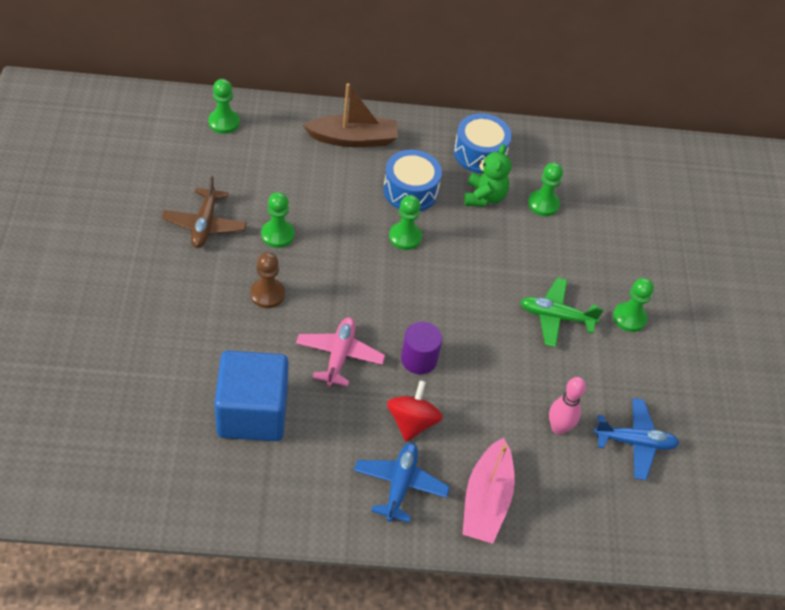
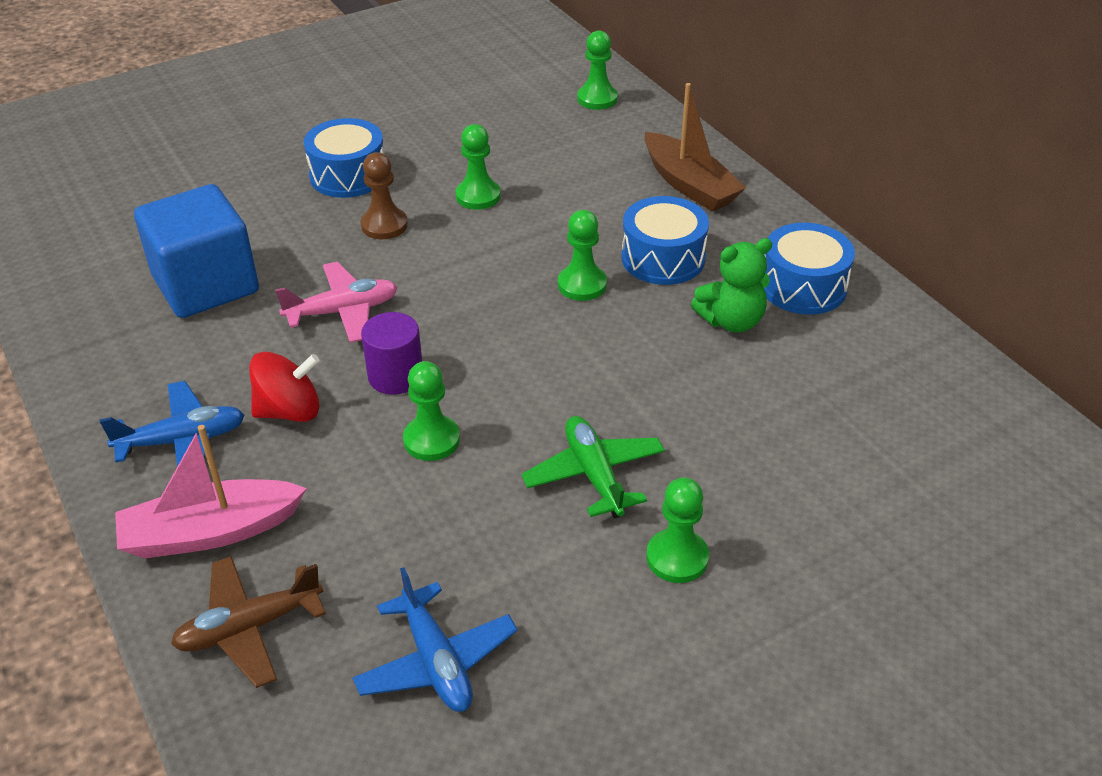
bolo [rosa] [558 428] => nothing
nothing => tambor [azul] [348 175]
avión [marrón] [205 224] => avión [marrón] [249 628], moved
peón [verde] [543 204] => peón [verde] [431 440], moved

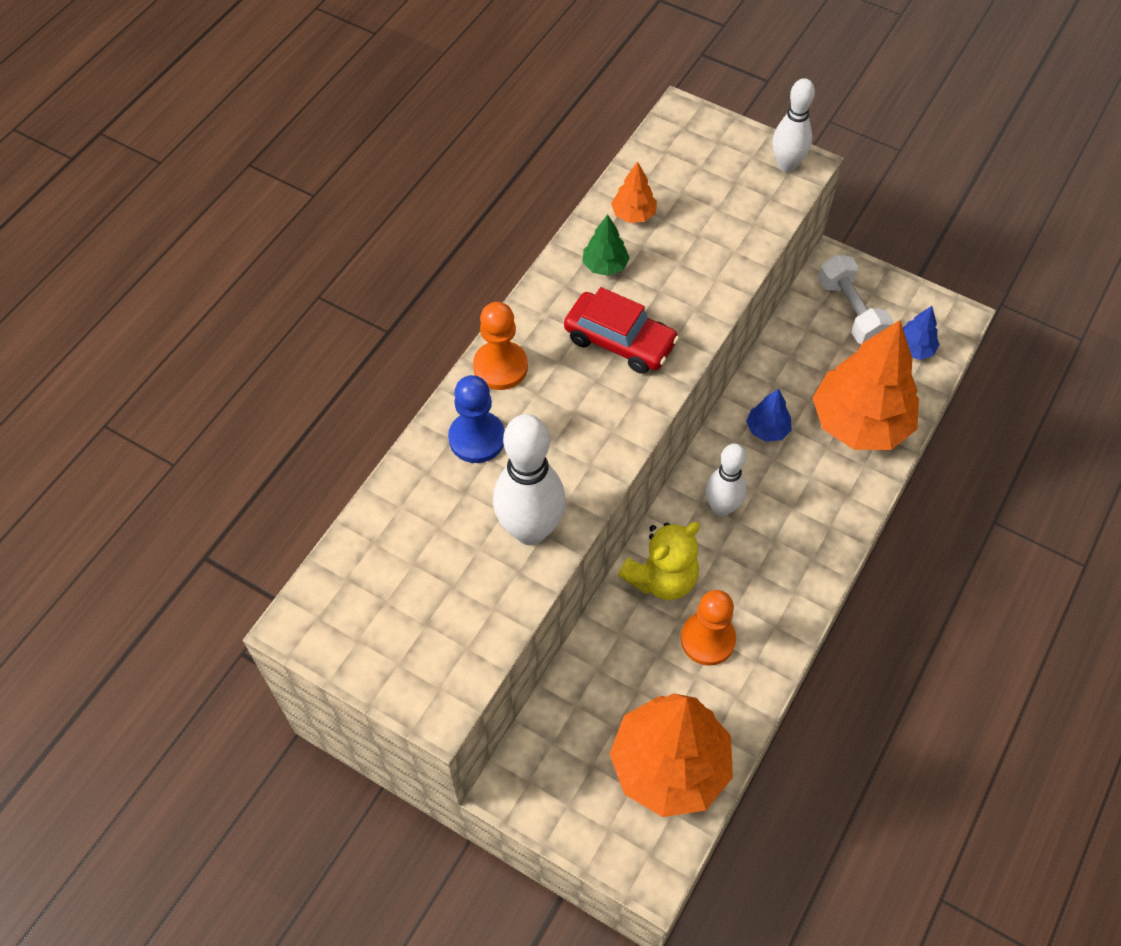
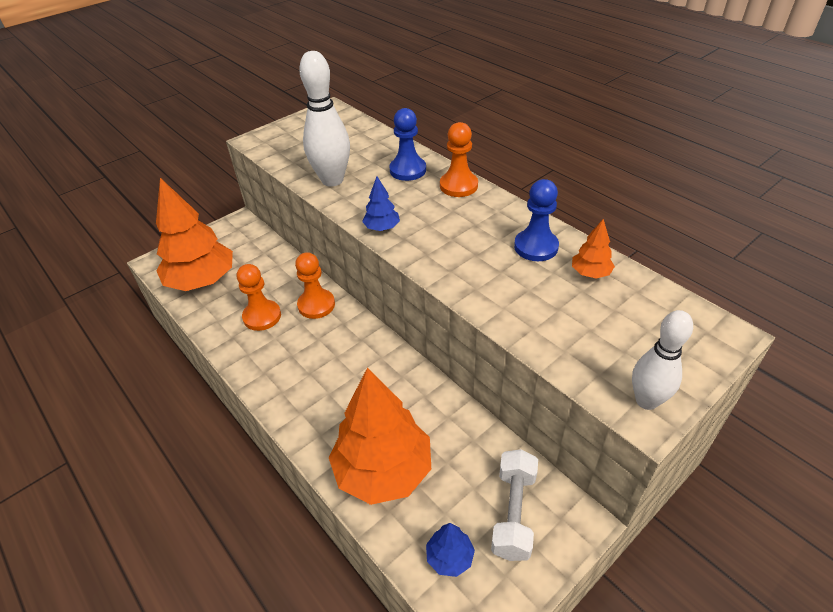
coche [rojo] [620 341] => nothing
bolo [blanco] [721 507] => nothing
árbol [azul] [767 429] => árbol [azul] [382 228], moved
árbol [verde] [605 266] => peón [azul] [536 247]
osito [amarillo] [661 578] => peón [naranja] [316 305]
mancuerna [blanco] [850 311] => mancuerna [blanco] [513 512], 75 degrees counterclockwise

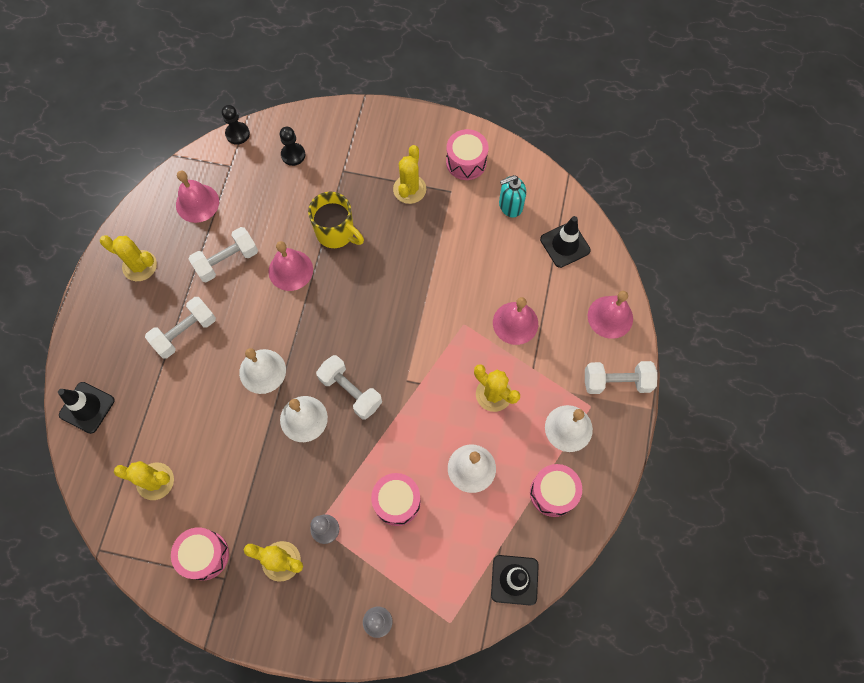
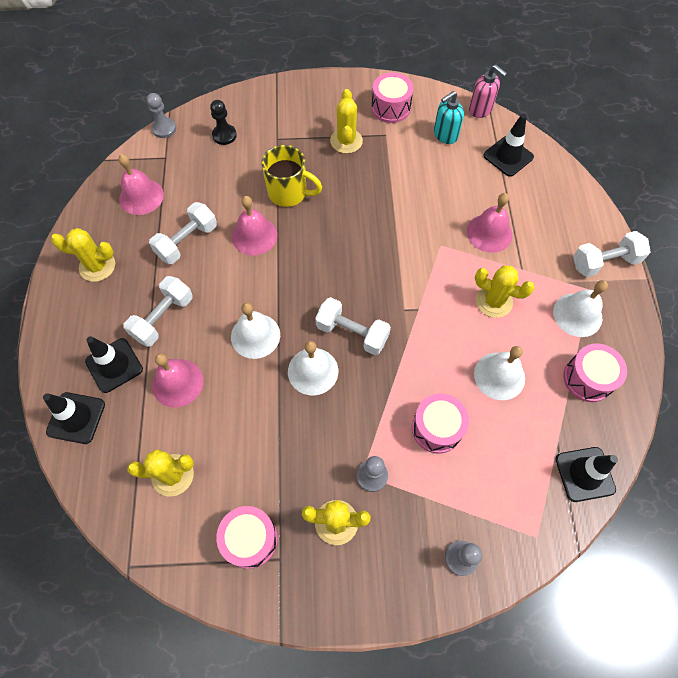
nothing => cono de tráfico [negro] [114 365]
nothing => dispensador de jabón [rosa] [480 109]
campana [rosa] [610 317] => campana [rosa] [177 383], moved
peón [negro] [237 134] => peón [gris] [164 129]

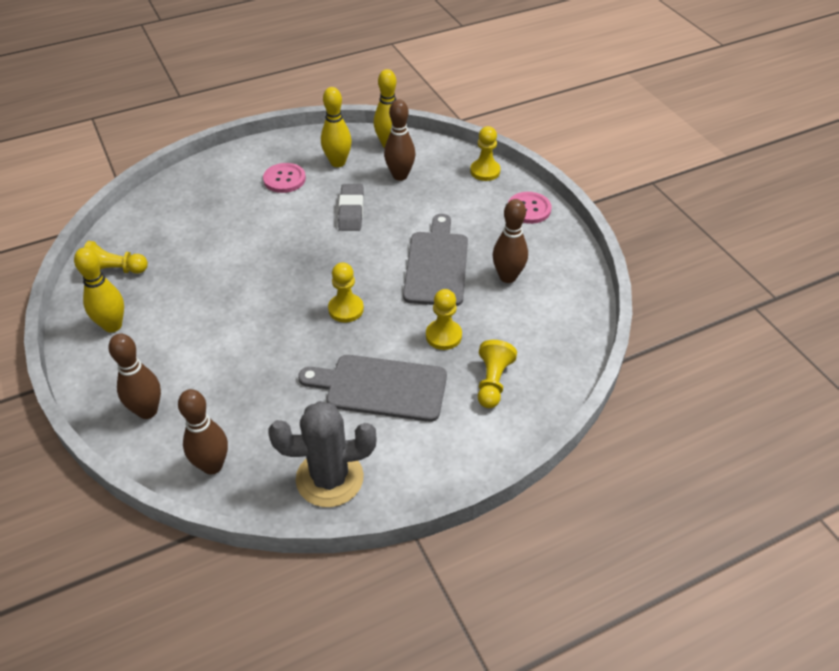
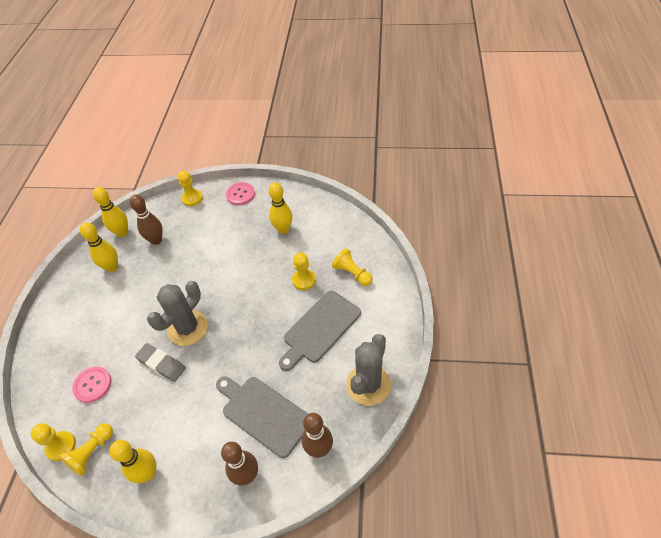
nothing => cactus [gris] [187 328]
botón [rosa] [284 179] => botón [rosa] [92 385], moved
peón [amarillo] [346 309] => peón [amarillo] [61 446], moved
goma de borrar [gris] [351 211] => goma de borrar [gris] [161 364], moved
tabla de cortar [gris] [436 265] => tabla de cortar [gris] [264 413], moved
bolo [marrón] [507 277] => bolo [amarillo] [283 229]

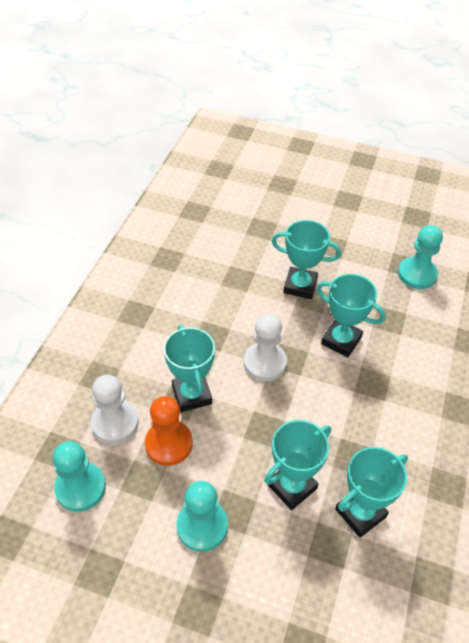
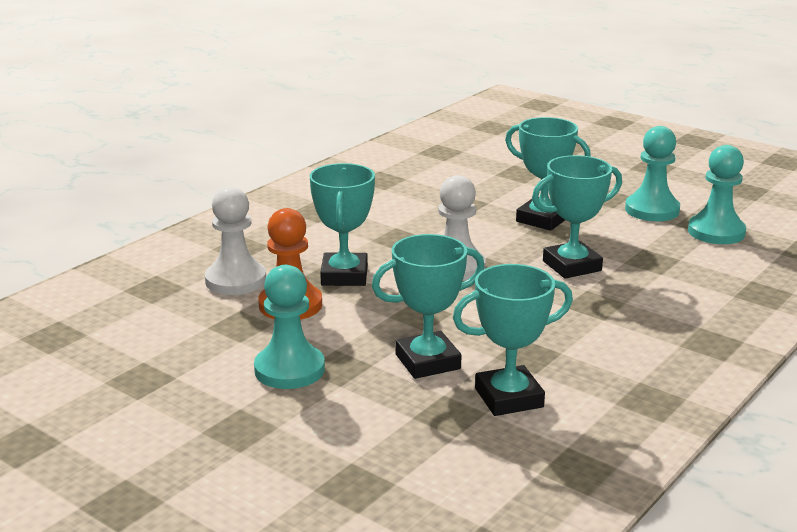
peón [turquesa] [80 488] => peón [turquesa] [652 210], moved
trofeo [turquesa] [341 340] => trofeo [turquesa] [571 266], 75 degrees counterclockwise

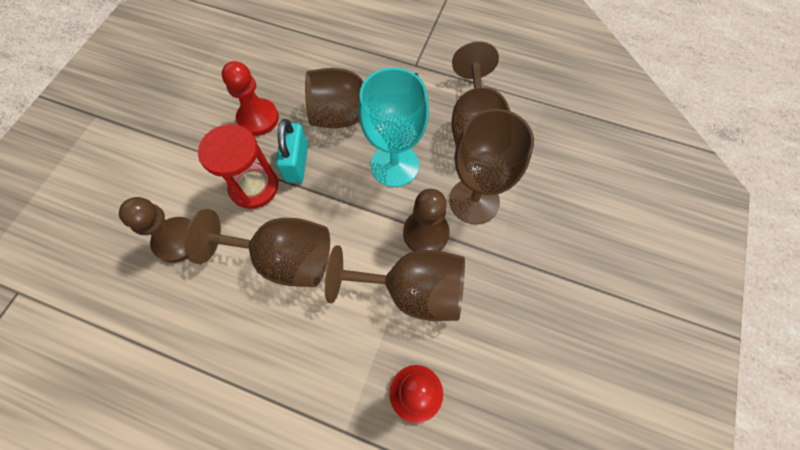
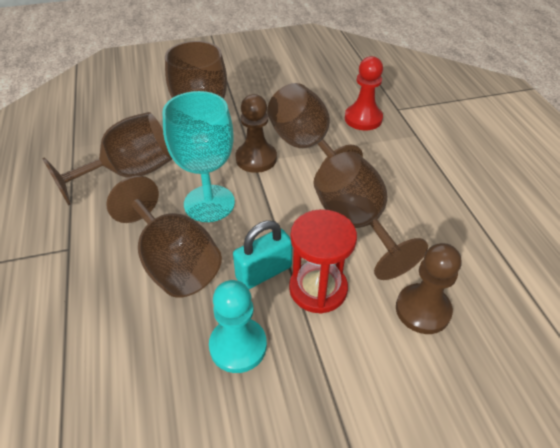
peón [rojo] [258 118] => peón [turquesa] [238 346]

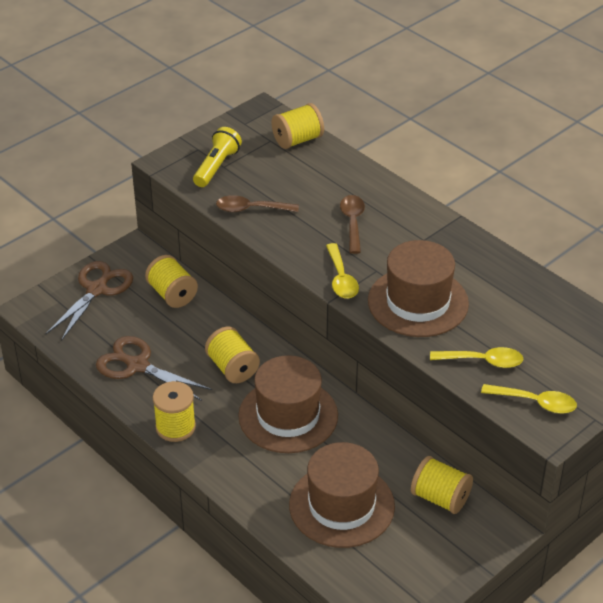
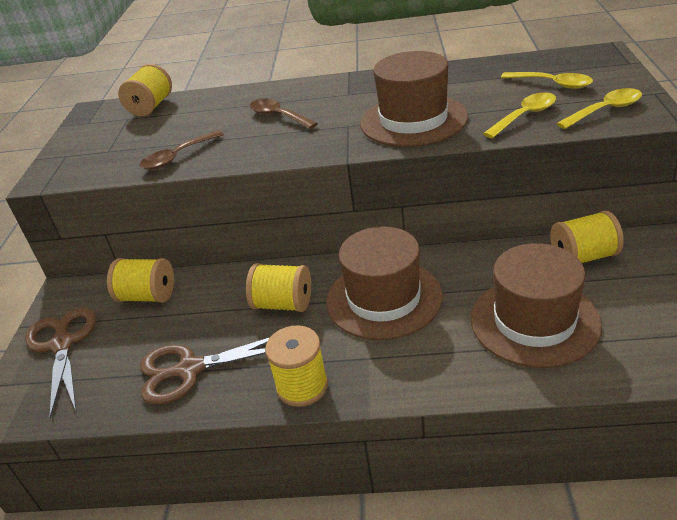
lámpara de mano [amarillo] [217 166] => nothing
cuchara [amarillo] [341 279] => cuchara [amarillo] [552 84], moved

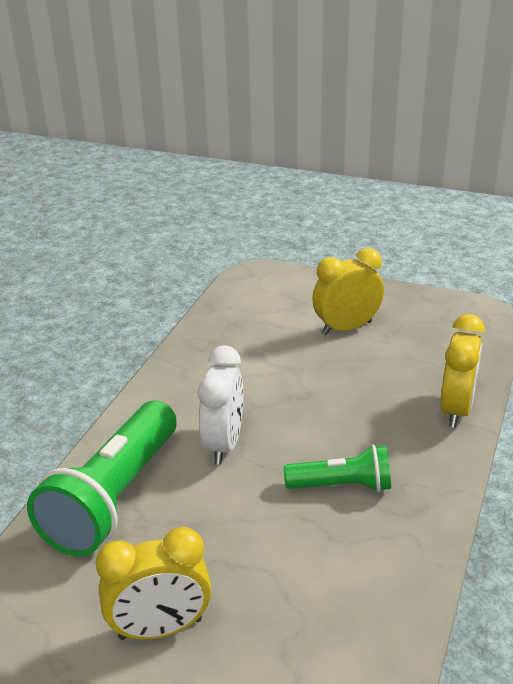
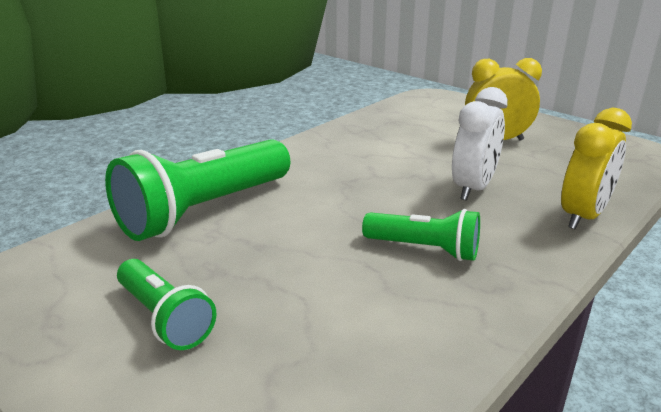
despertador [blanco] [224 444] => despertador [blanco] [473 188], moved
despertador [amarillo] [160 629] => lámpara de mano [verde] [164 318]

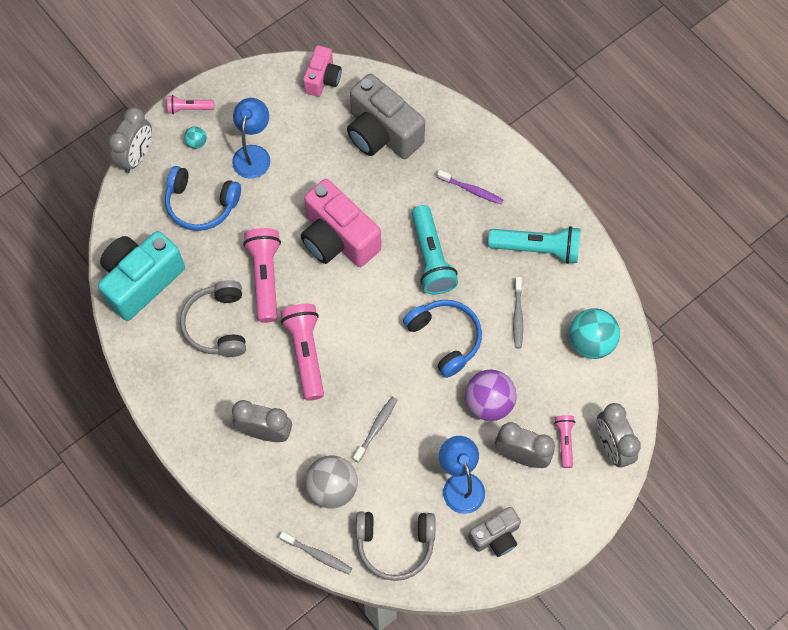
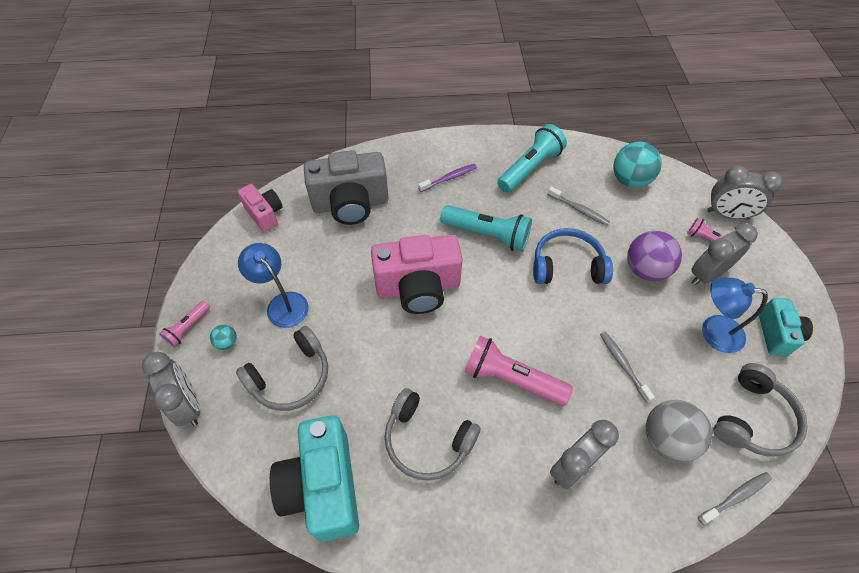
lámpara de mano [rosa] [265 278] => nothing
auriculares [azul] [201 204] => auriculares [gris] [291 377]
cámara [gris] [495 536] => cámara [turquesa] [776 334]

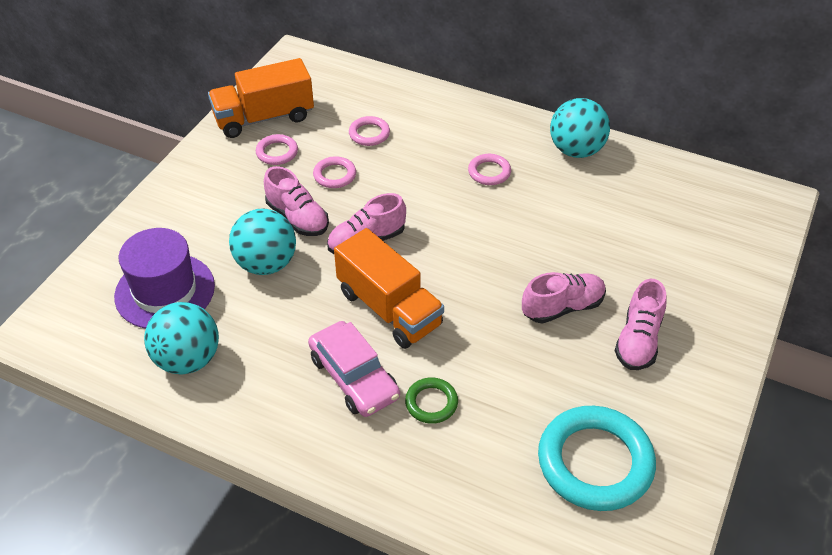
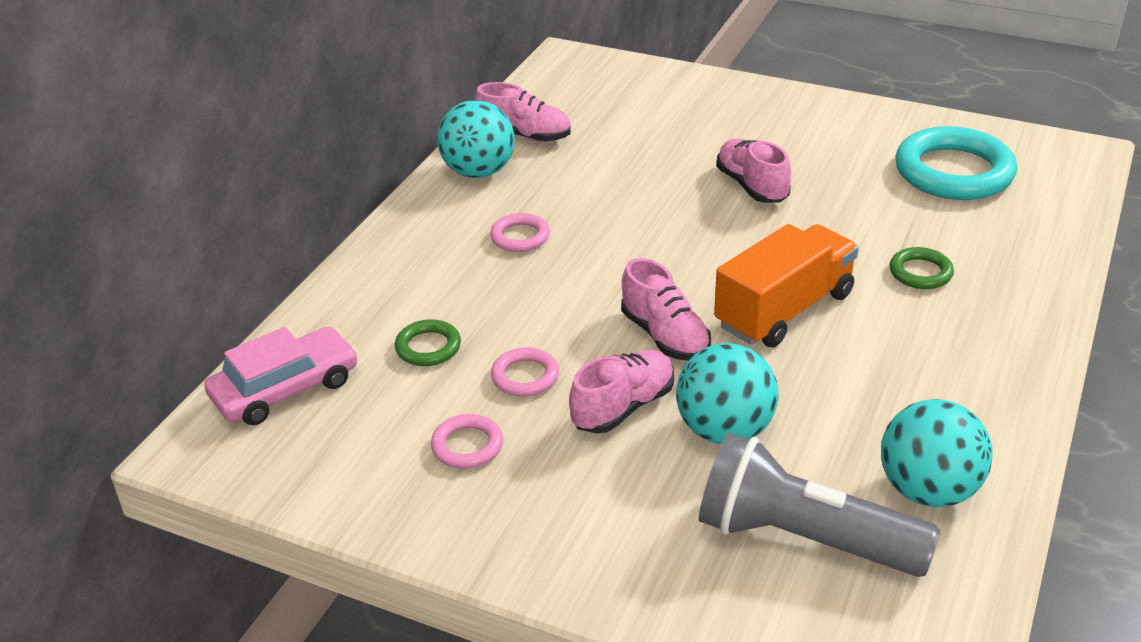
camión [naranja] [264 118] => nothing
coche [rosa] [354 377] => coche [rosa] [285 389], moved
zapato [rosa] [638 340] => zapato [rosa] [524 136], moved
sombrero [morado] [165 291] => lámpara de mano [gris] [803 539]
anillo [rosa] [369 134] => anillo [verde] [428 347]

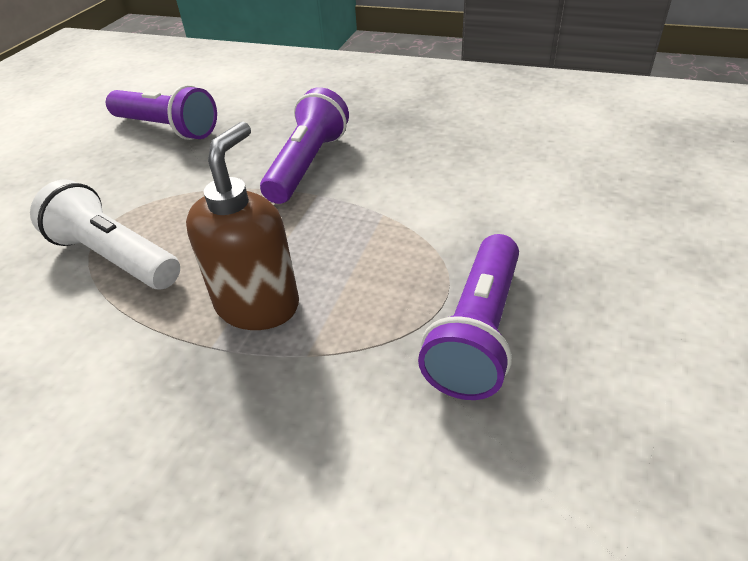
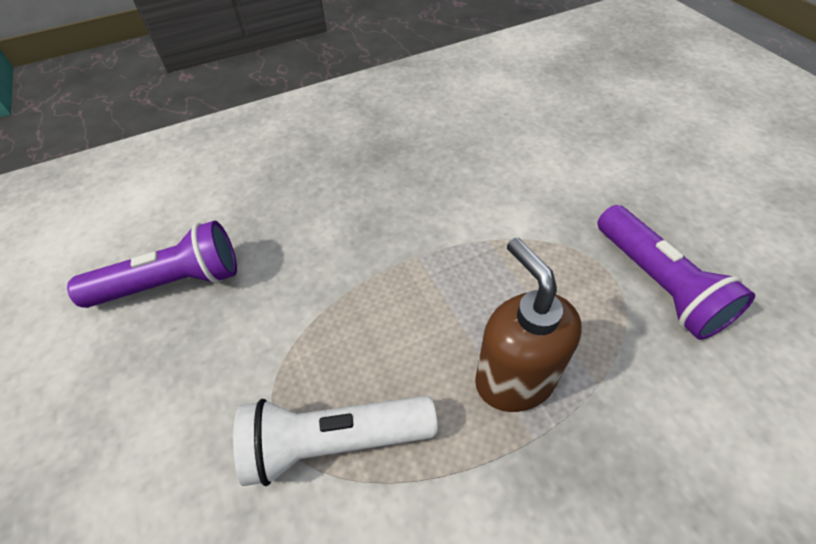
lámpara de mano [morado] [308 164] => nothing

